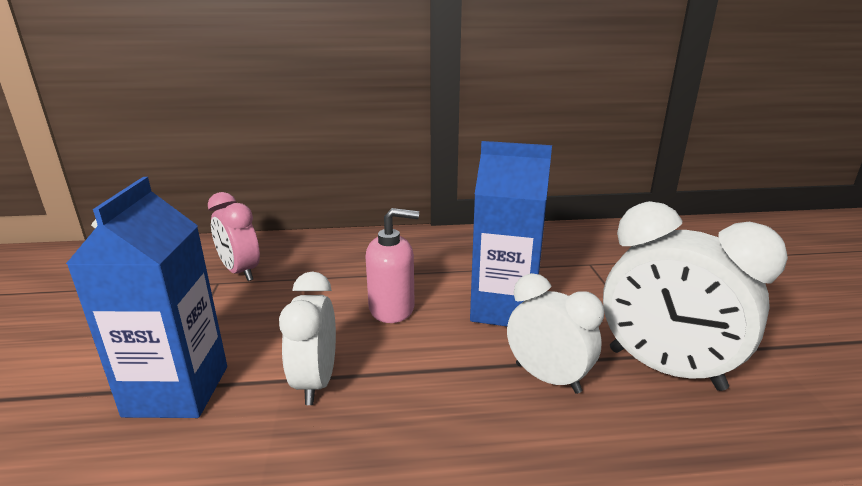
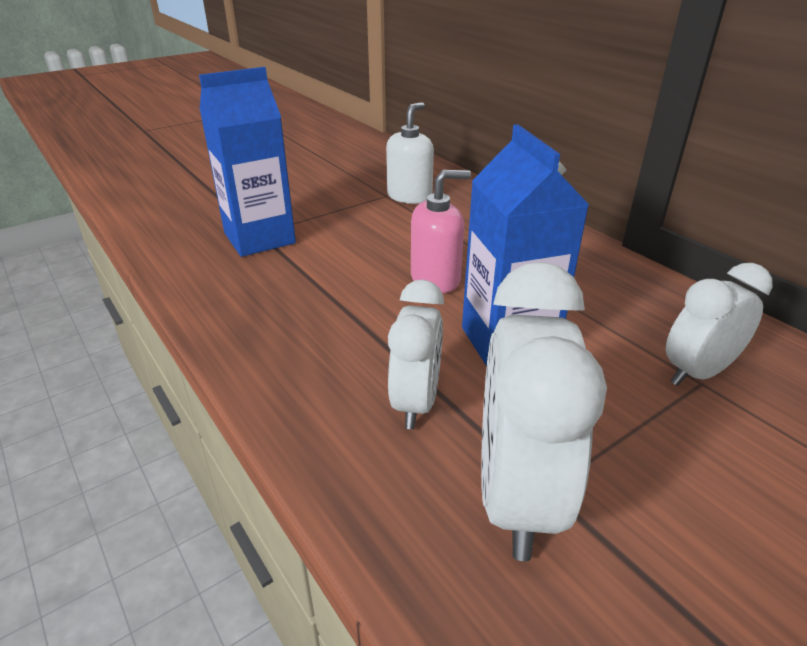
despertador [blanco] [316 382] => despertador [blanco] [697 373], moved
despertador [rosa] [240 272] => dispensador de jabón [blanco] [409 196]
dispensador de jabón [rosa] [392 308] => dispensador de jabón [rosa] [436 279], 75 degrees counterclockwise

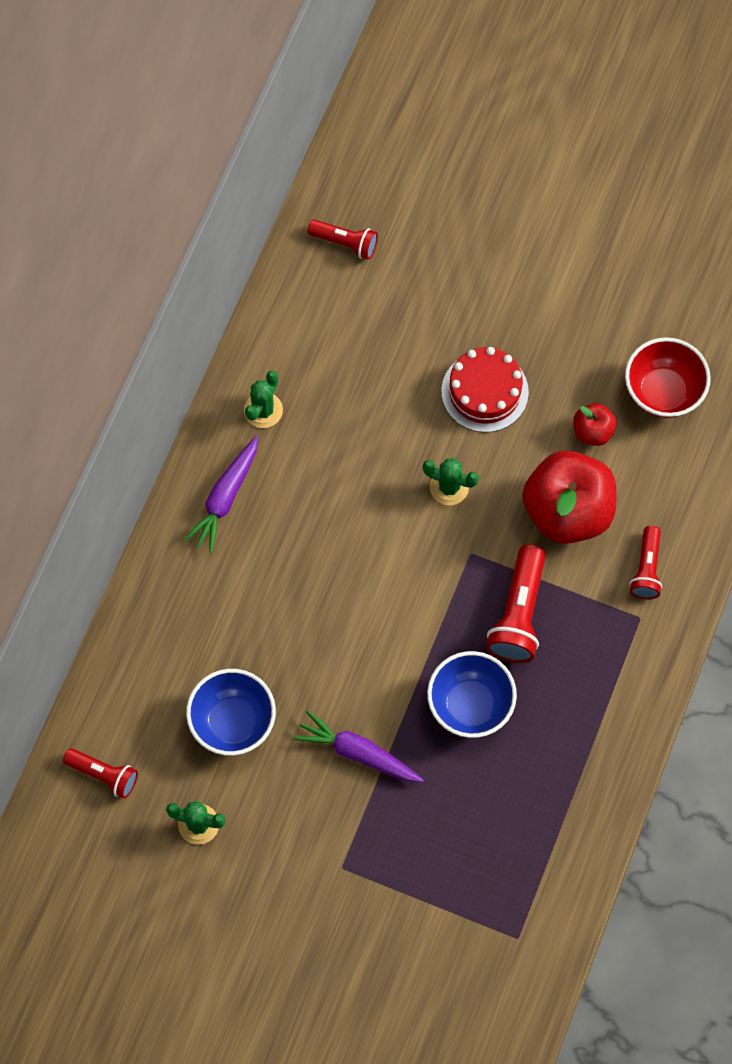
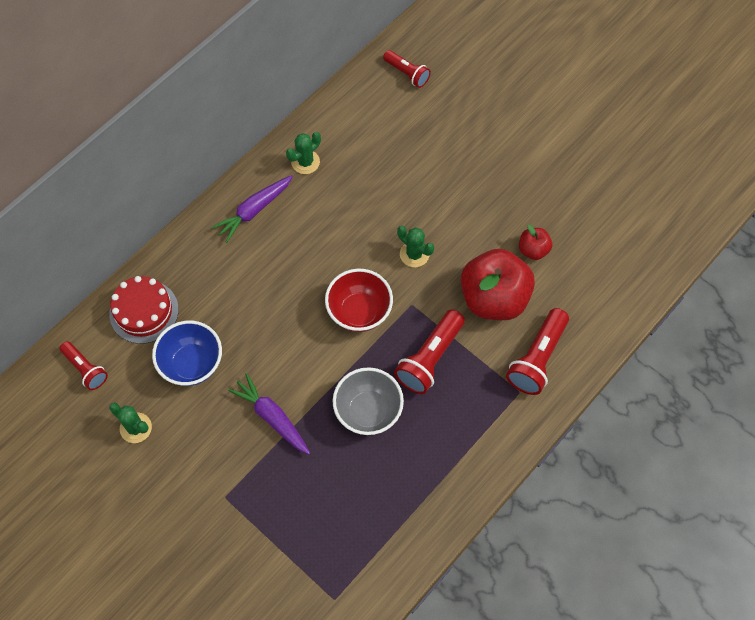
tarta [rojo] [485 391] => tarta [rojo] [144 311], moved
cuenco [rojo] [663 392] => cuenco [rojo] [359 312], moved
cuenco [azul] [470 705] => cuenco [gris] [368 411]
lámpara de mano [rojo] [646 569] => lámpara de mano [rojo] [537 358], x1.60

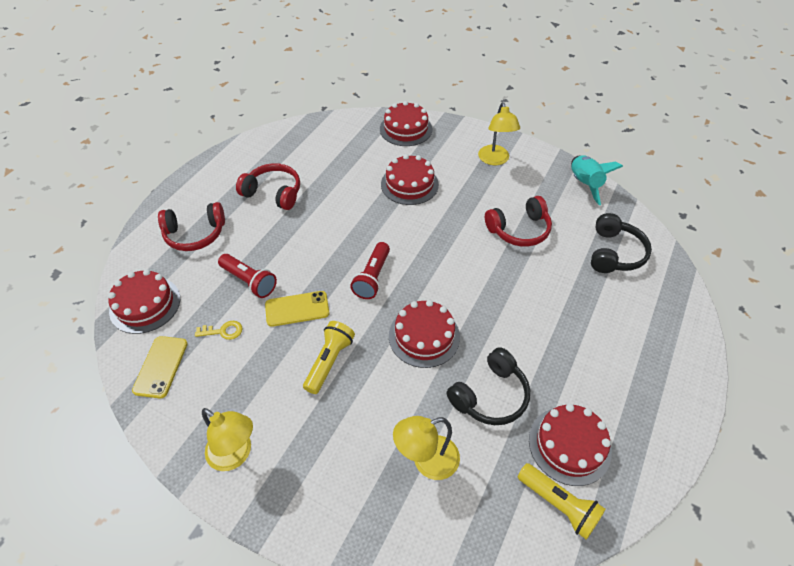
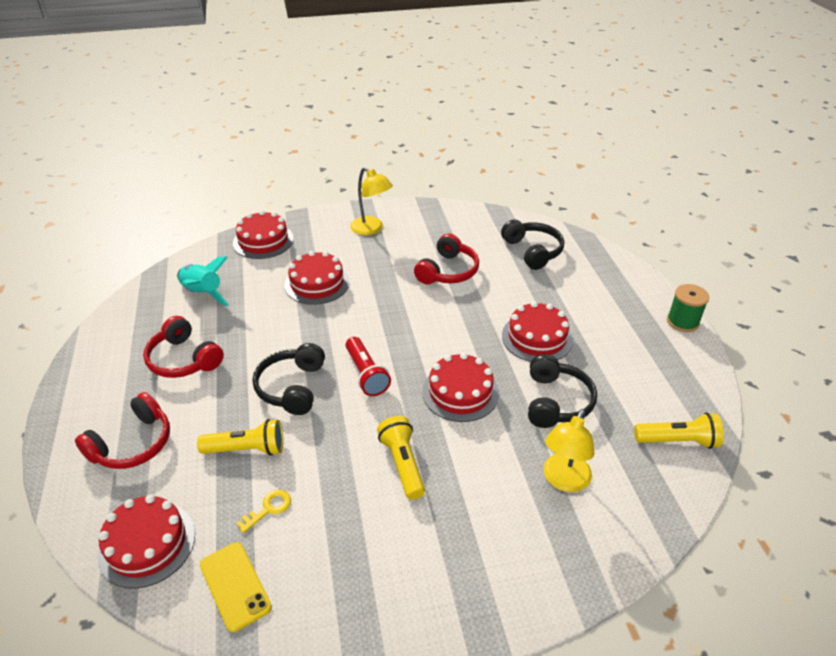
lámpara [amarillo] [236 455] => nothing
móvil [amarillo] [297 309] => nothing
nothing => auriculares [negro] [292 387]
nothing => carrete [verde] [682 322]
tarta [rojo] [569 445] => tarta [rojo] [537 338], moved
cohete [turquesa] [584 184] => cohete [turquesa] [203 293], moved
lámpara de mano [rojo] [249 281] => lámpara de mano [amarillo] [247 449]
auriculares [rojo] [273 193] => auriculares [rojo] [184 359], 120 degrees counterclockwise

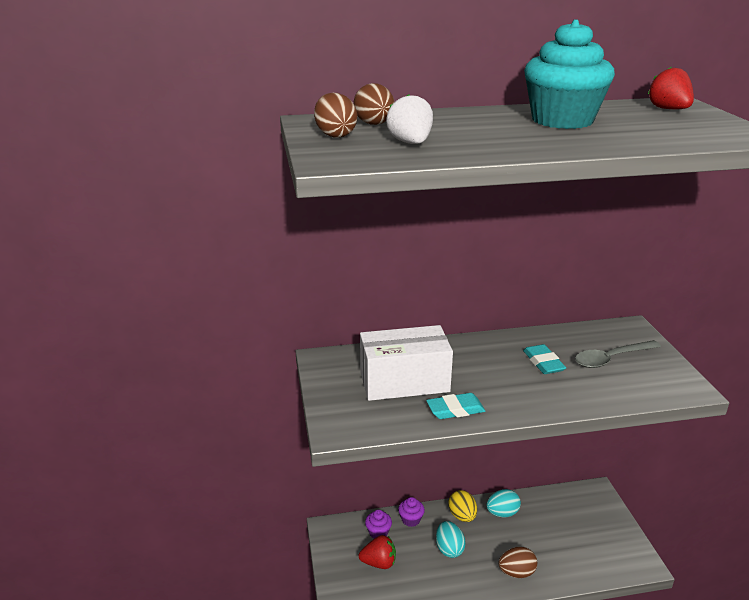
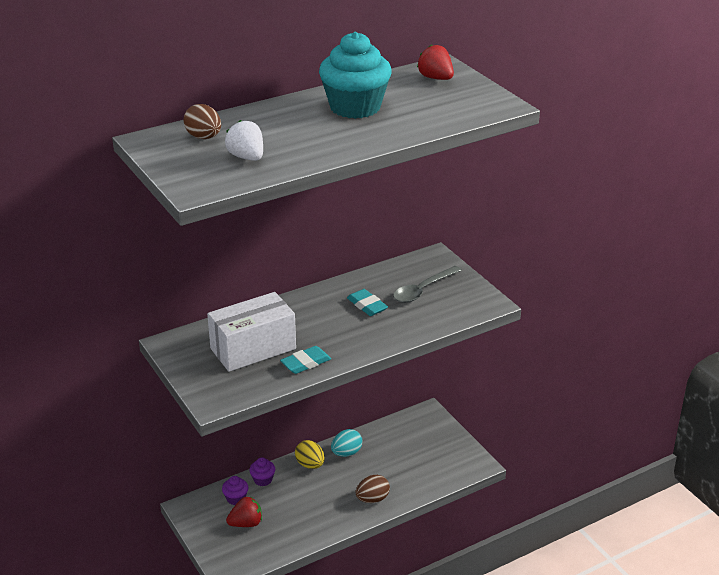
huevo [marrón] [335 135] => nothing
huevo [turquesa] [449 549] => nothing

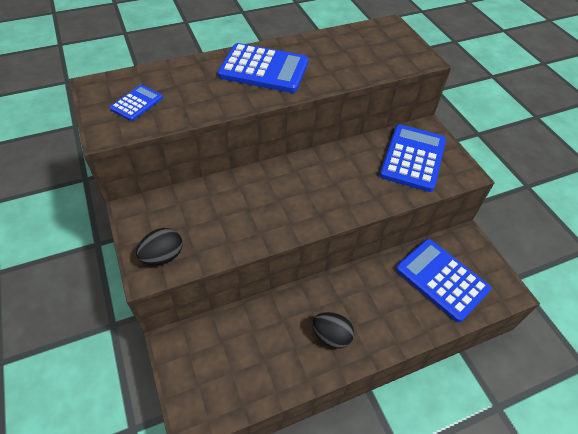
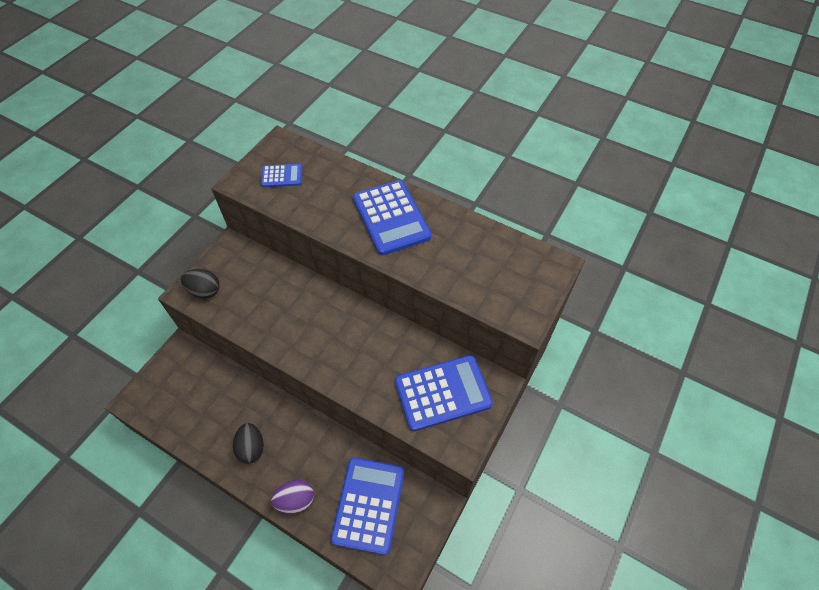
nothing => huevo [morado] [295 500]

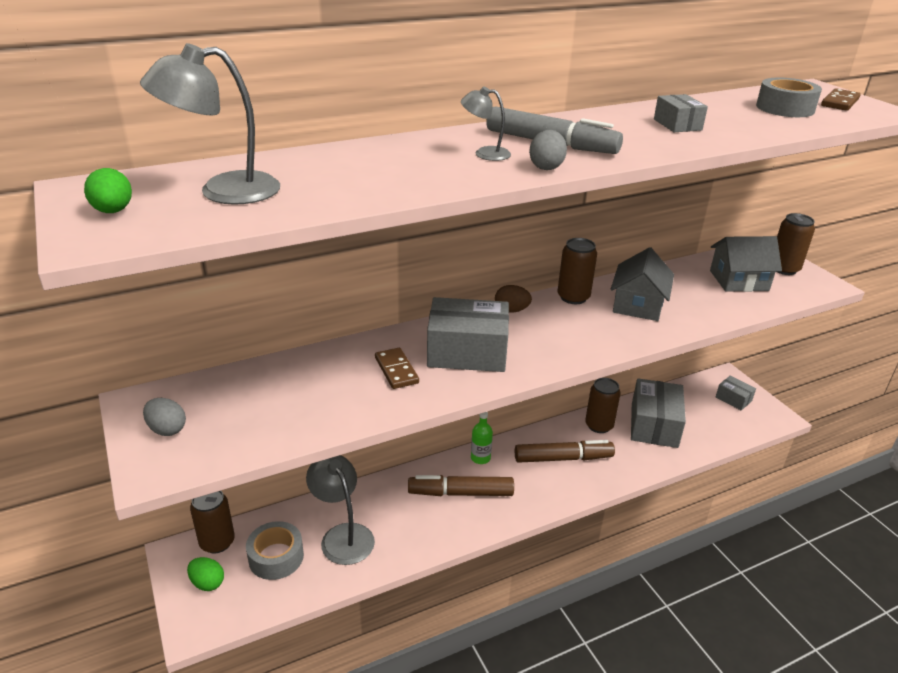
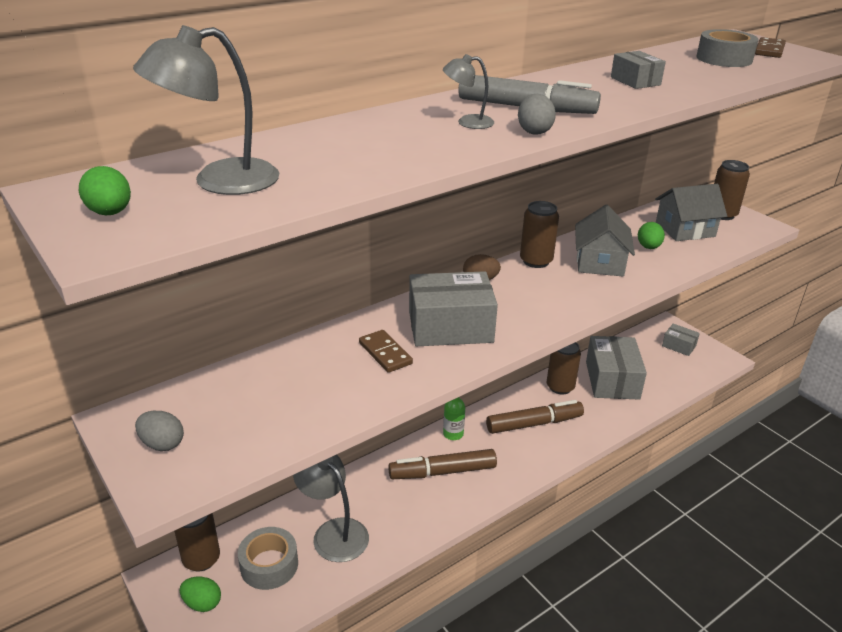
nothing => huevo [verde] [648 247]

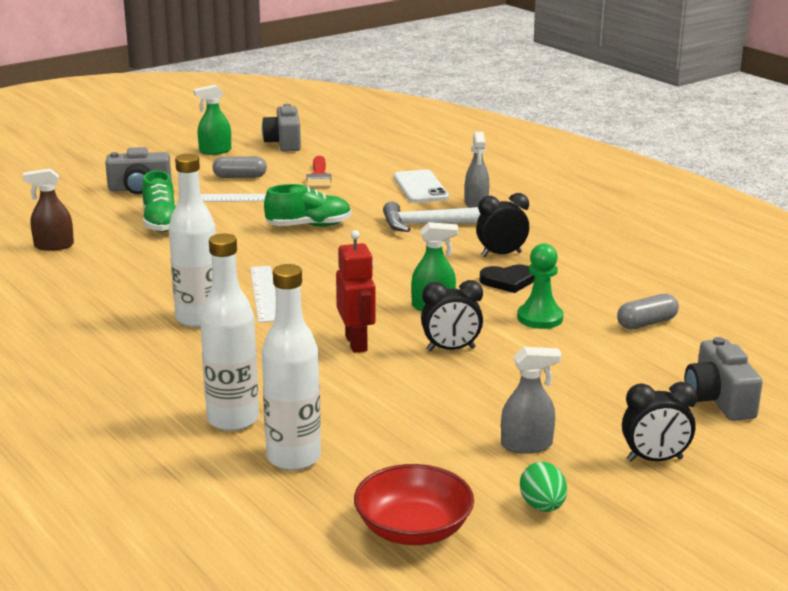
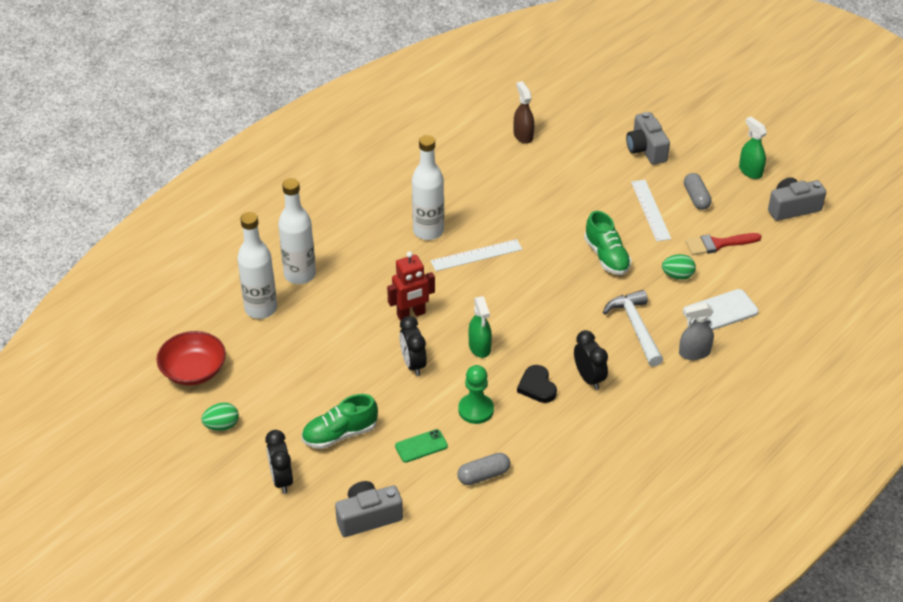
pulverizador [gris] [527 445] => nothing
nothing => móvil [verde] [421 446]
nothing => huevo [verde] [677 276]
zapato [verde] [161 223] => zapato [verde] [340 434], moved
cápsula [gris] [646 323] => cápsula [gris] [483 475], 75 degrees counterclockwise

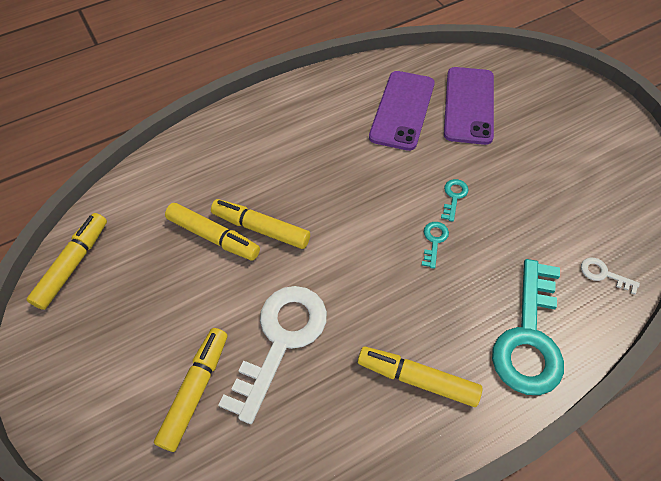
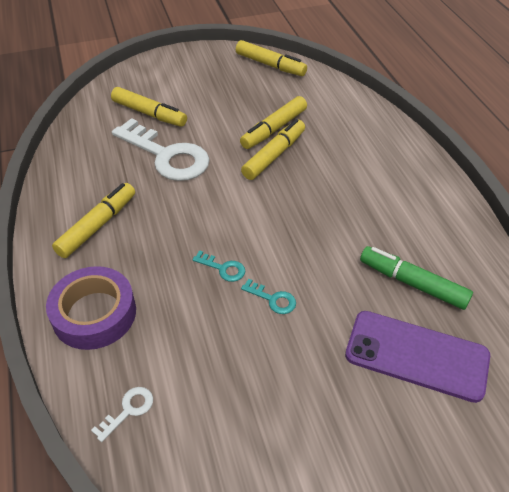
móvil [morado] [402 110] => rotulador [verde] [412 283]
llave [turquesa] [529 336] => cinta adhesiva [morado] [94 314]

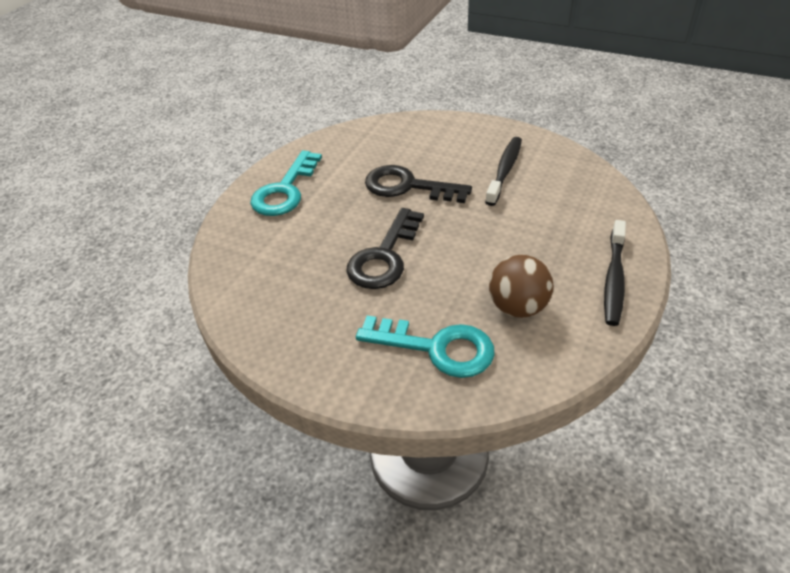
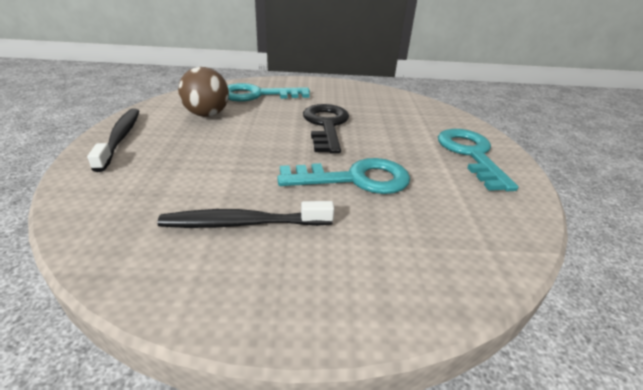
llave [negro] [408 186] => llave [turquesa] [355 179]
cepillo de dientes [negro] [505 170] => cepillo de dientes [negro] [243 223], 90 degrees clockwise

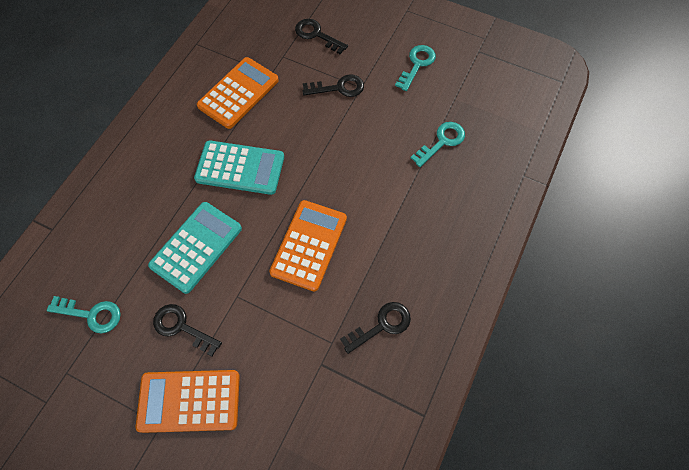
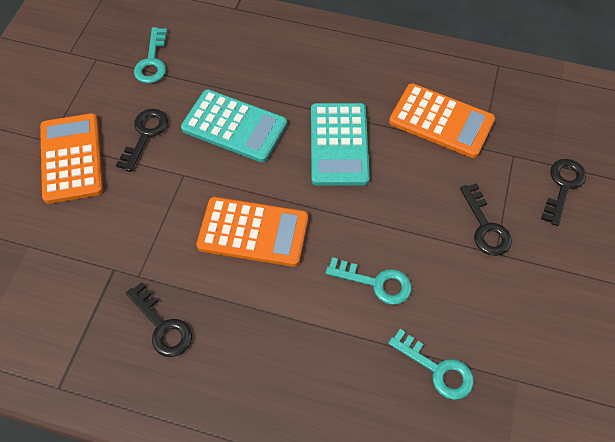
llave [turquesa] [417 64] => llave [turquesa] [376 283], moved

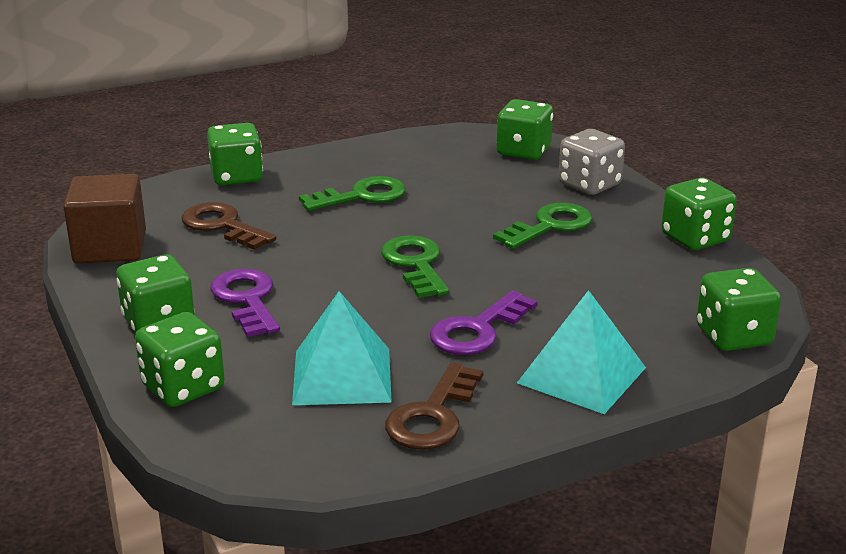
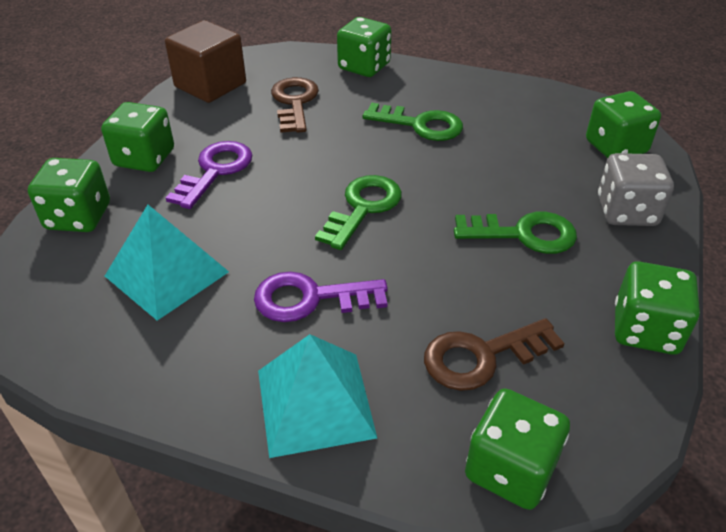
llave [marrón] [432 416] => llave [marrón] [481 356], moved

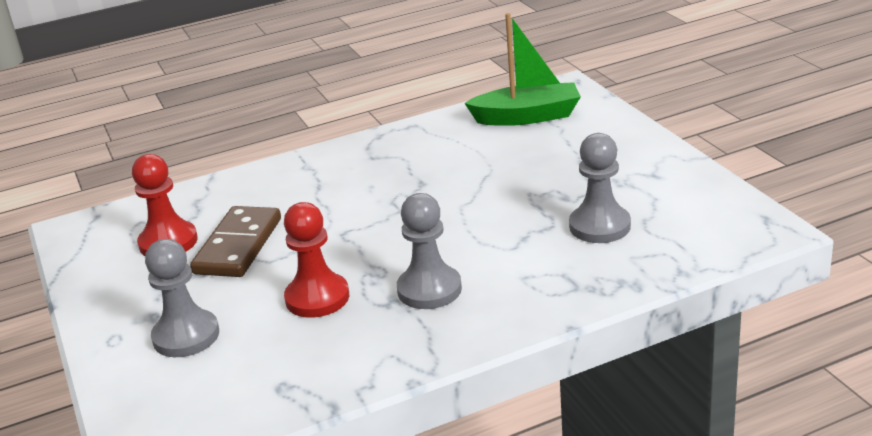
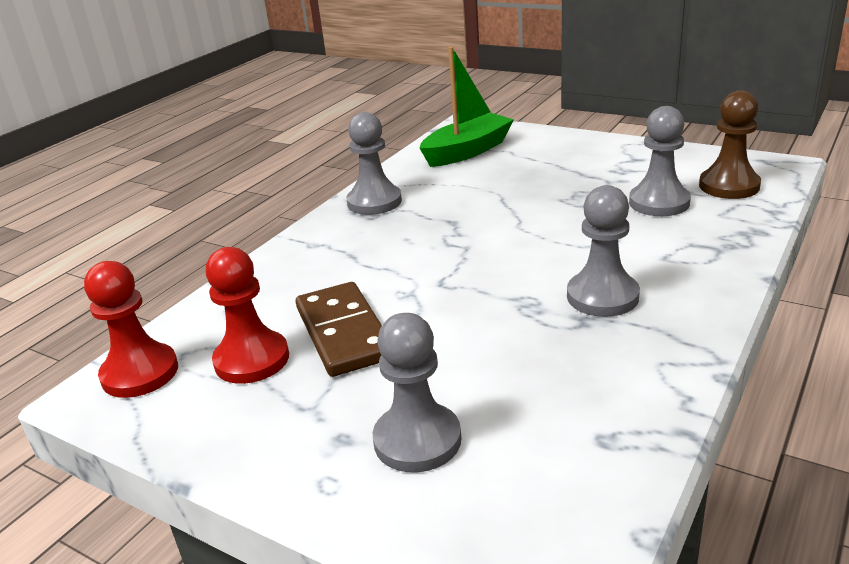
nothing => peón [gris] [374 202]
nothing => peón [marrón] [729 186]
peón [rojo] [317 298] => peón [rojo] [140 373], moved

